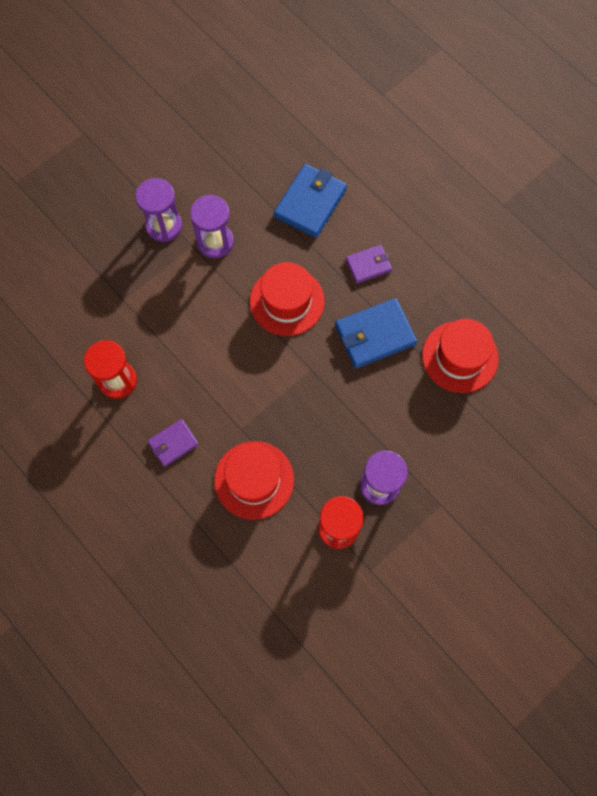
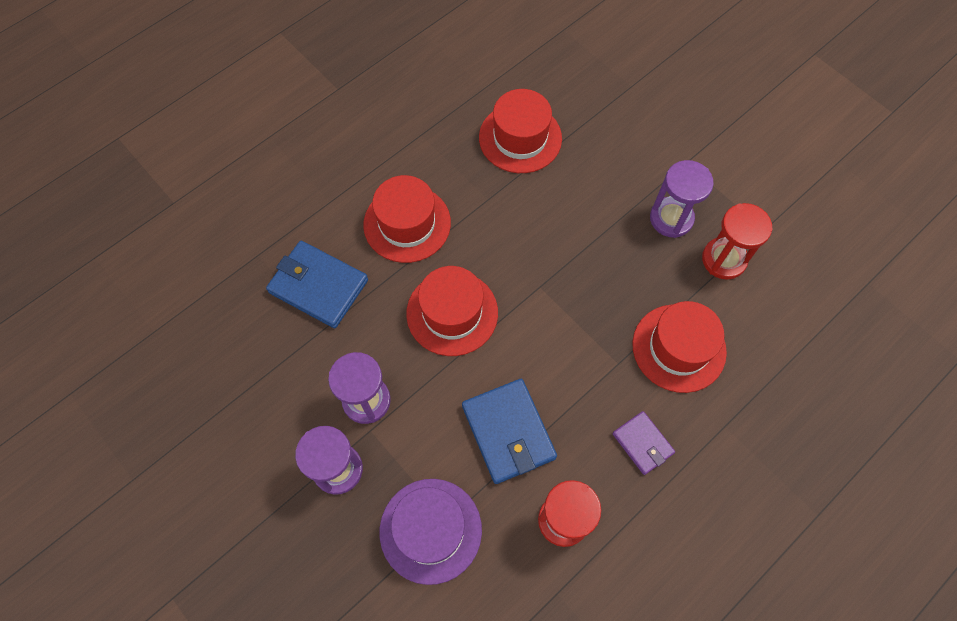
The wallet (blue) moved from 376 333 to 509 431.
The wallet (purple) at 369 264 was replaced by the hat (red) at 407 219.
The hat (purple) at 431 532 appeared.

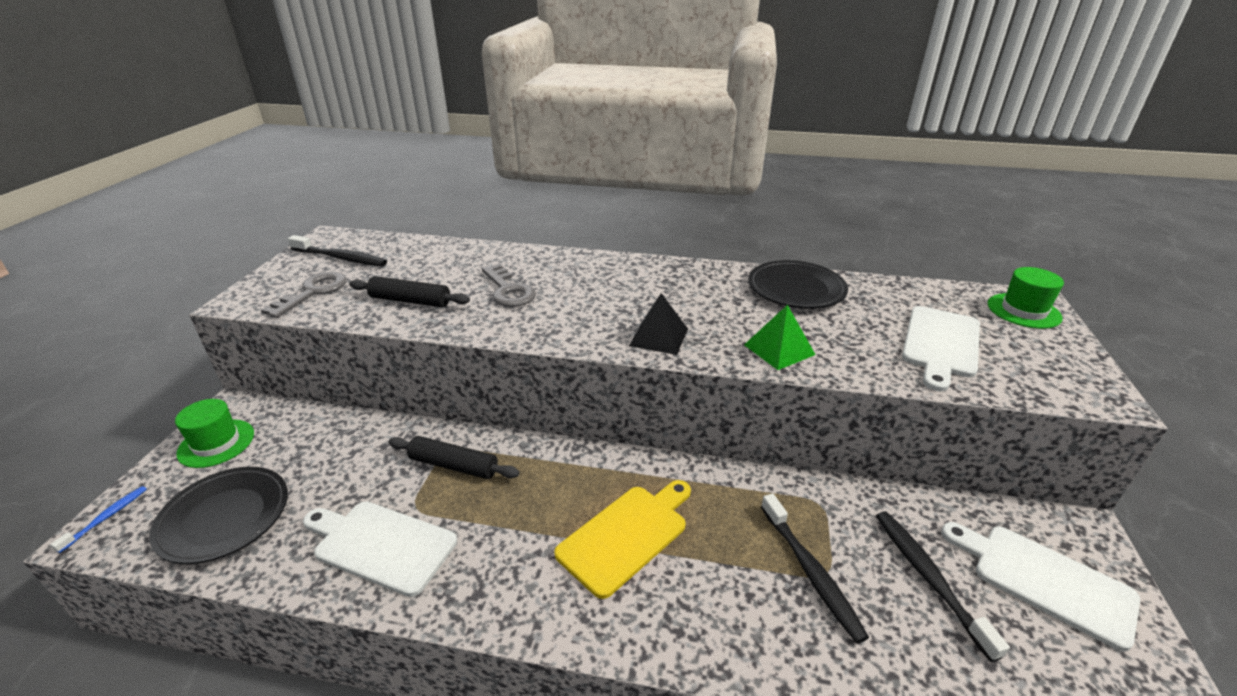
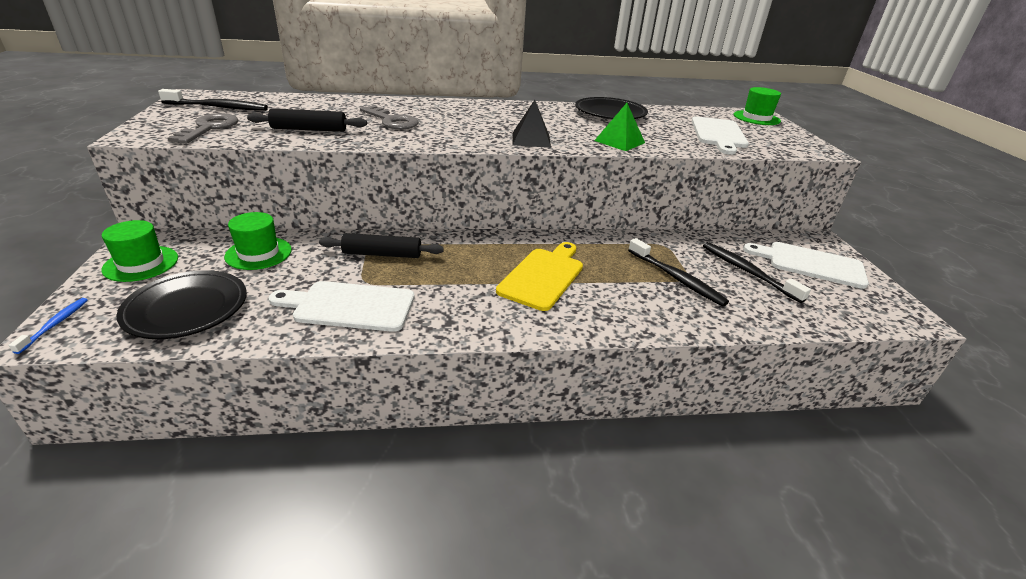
The hat (green) at 258 241 appeared.

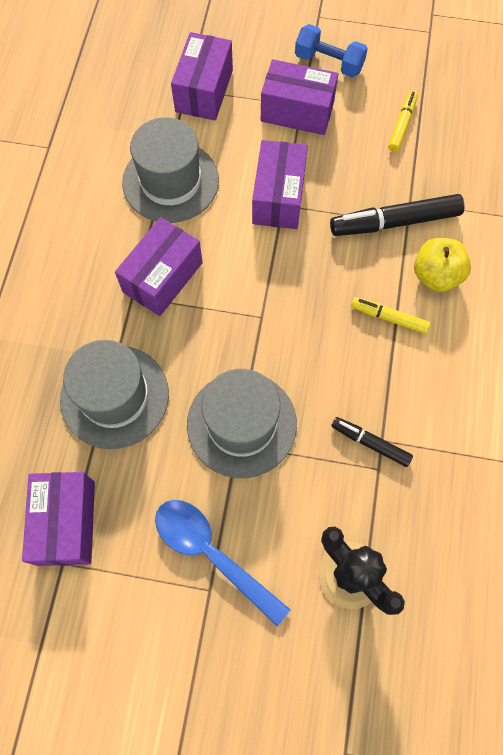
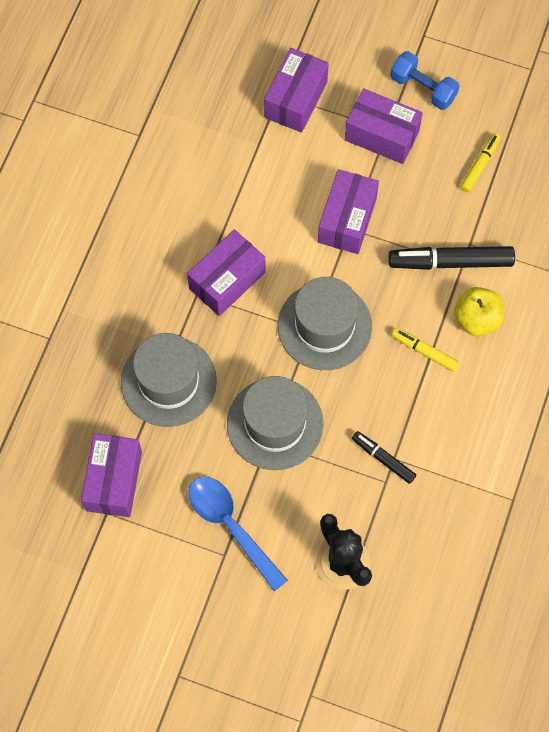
The hat (grey) moved from 170 170 to 325 323.

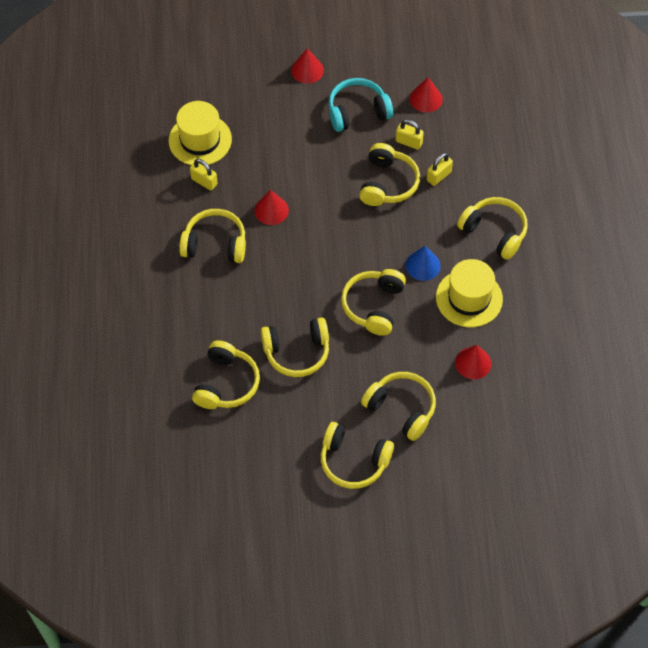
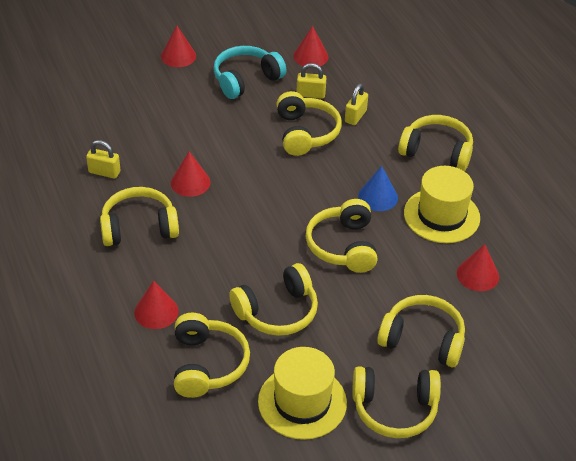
The hat (yellow) moved from 200 133 to 302 393.
The cone (red) at 156 305 appeared.

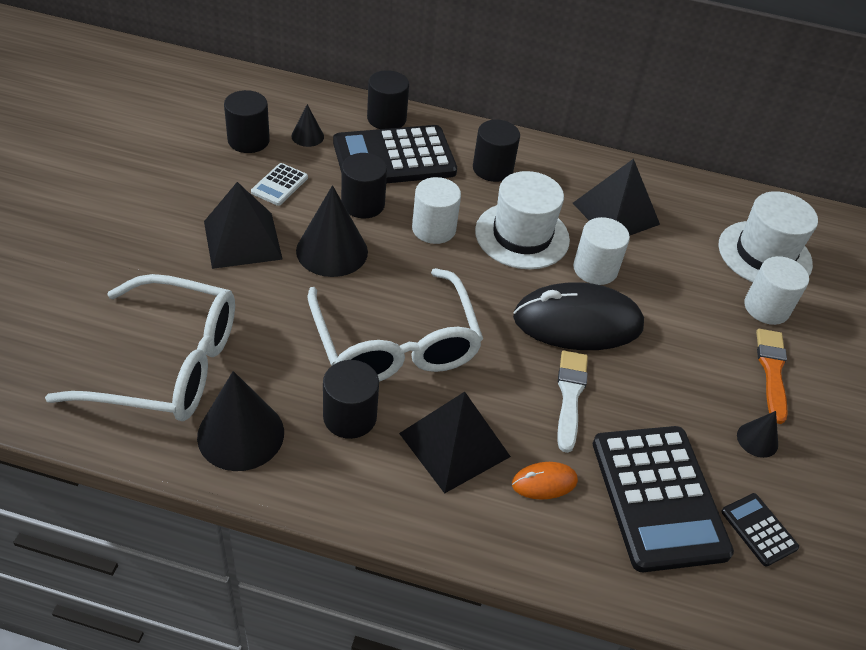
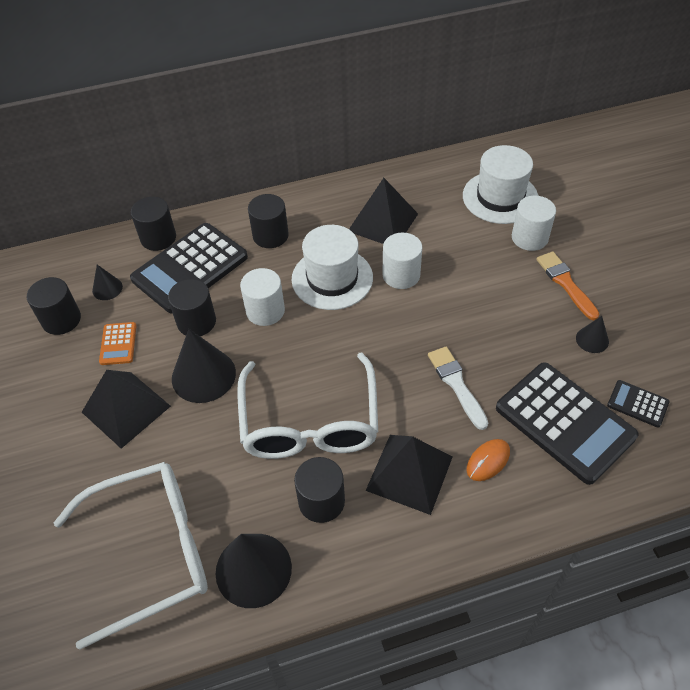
The calculator (white) at 279 184 became the calculator (orange) at 117 343.
The glasses (white) at 395 325 turned 45 degrees clockwise.
The mouse (black) at 578 316 disappeared.

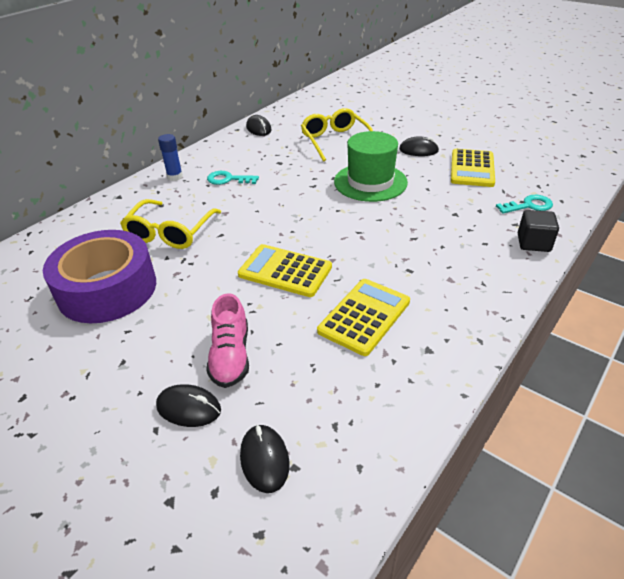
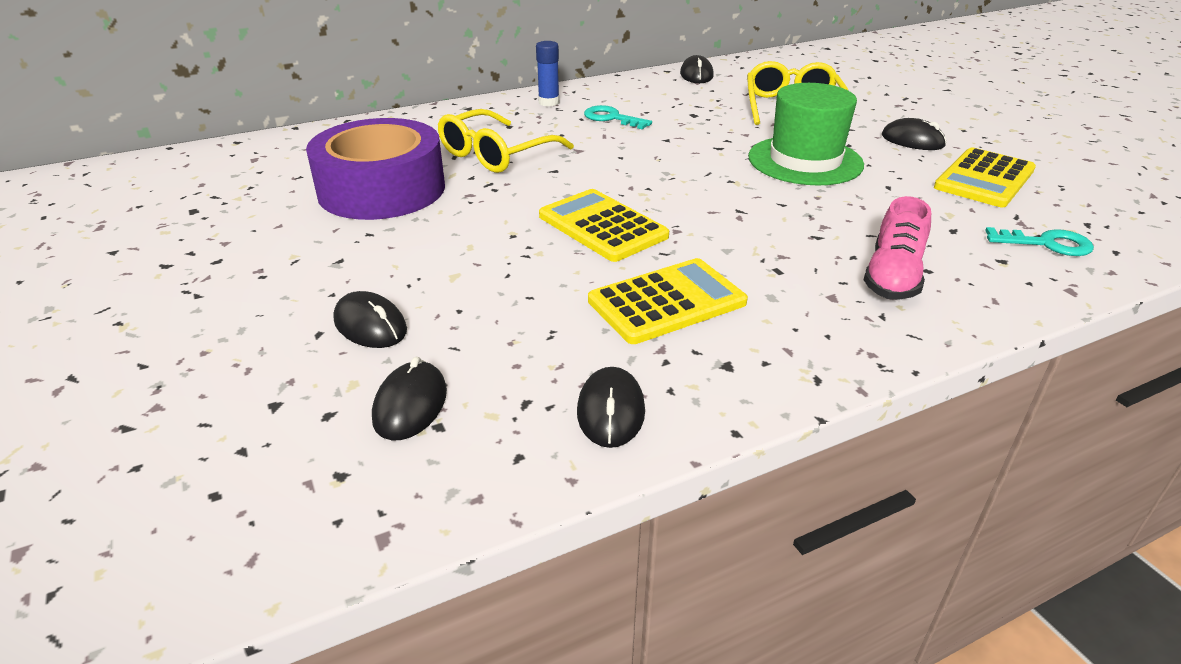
The shoe (pink) moved from 227 340 to 897 248.
The cube (black) at 538 231 disappeared.
The mouse (black) at 611 407 appeared.

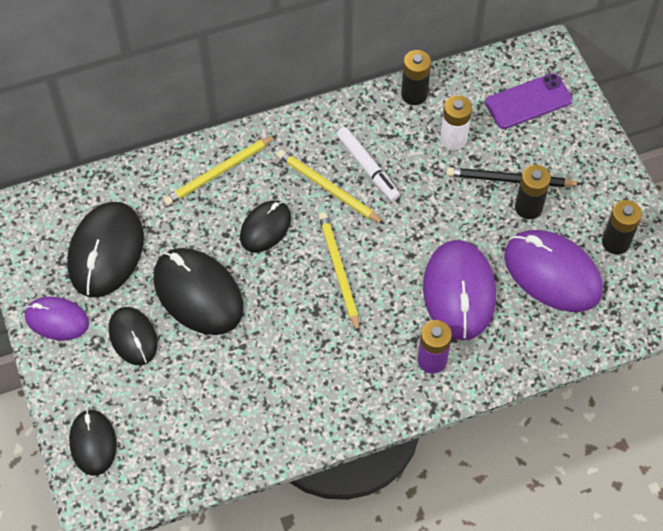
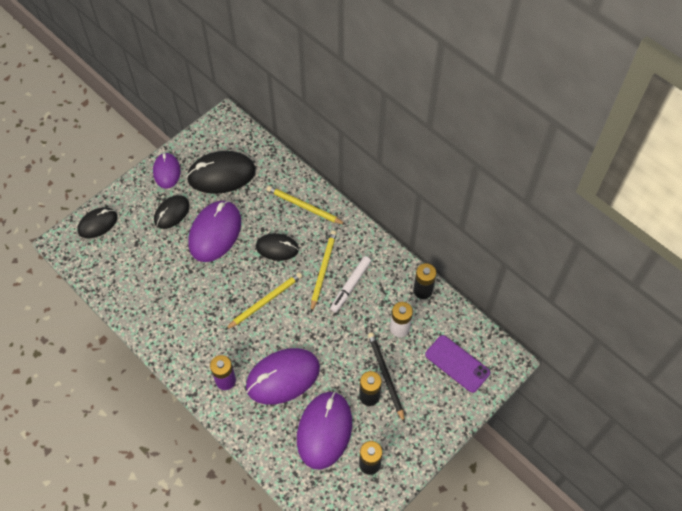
The mouse (black) at 198 291 became the mouse (purple) at 215 231.

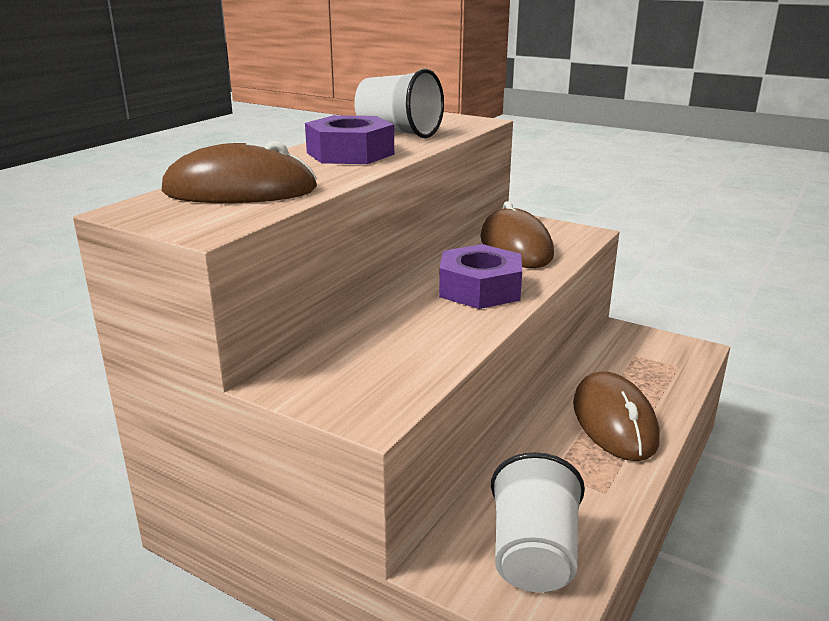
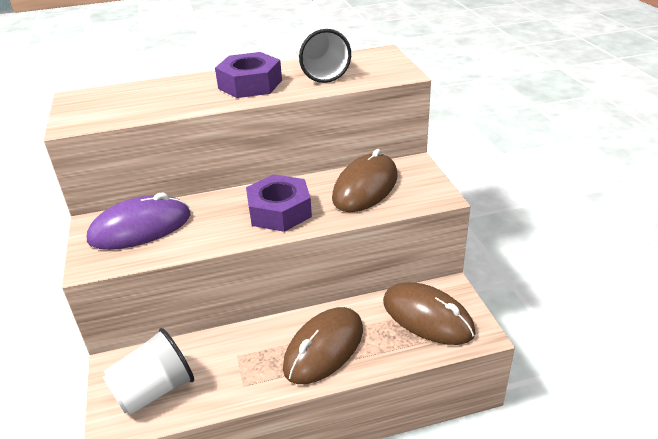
The mouse (brown) moved from 239 172 to 429 313.
The mouse (purple) at 139 221 appeared.

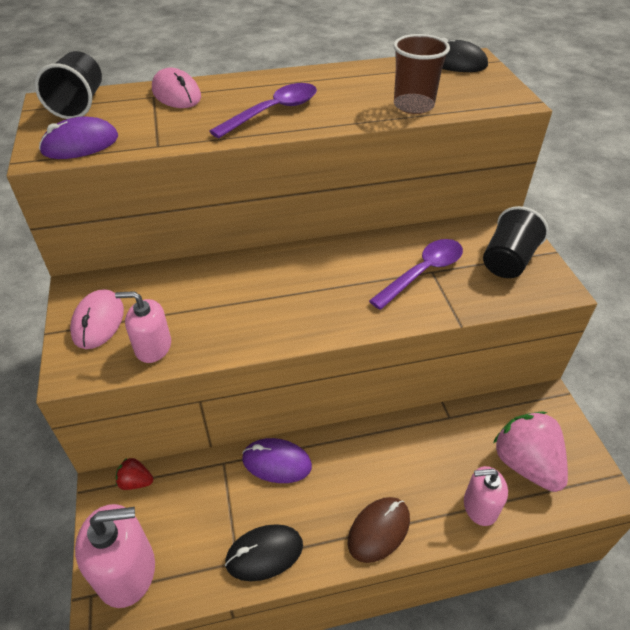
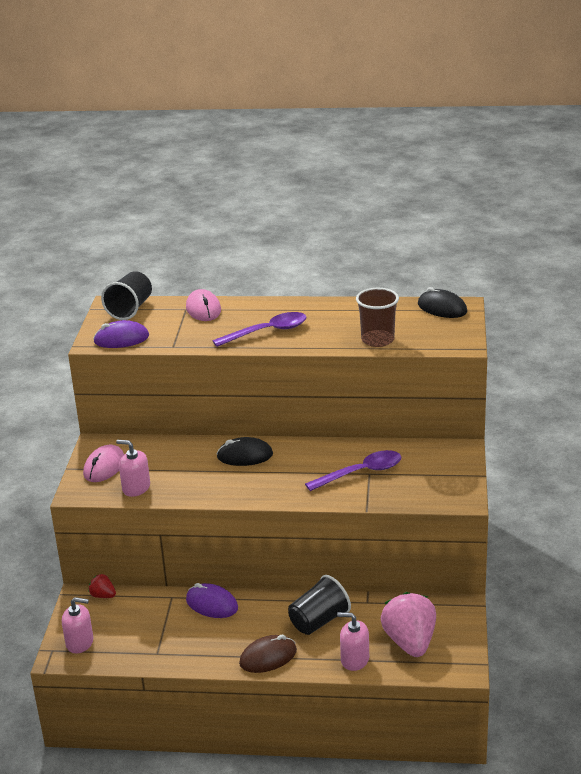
The soap dispenser (pink) at 115 556 changed to 0.63 times the size.
The mouse (black) moved from 264 552 to 245 451.
The cup (black) moved from 516 242 to 319 605.

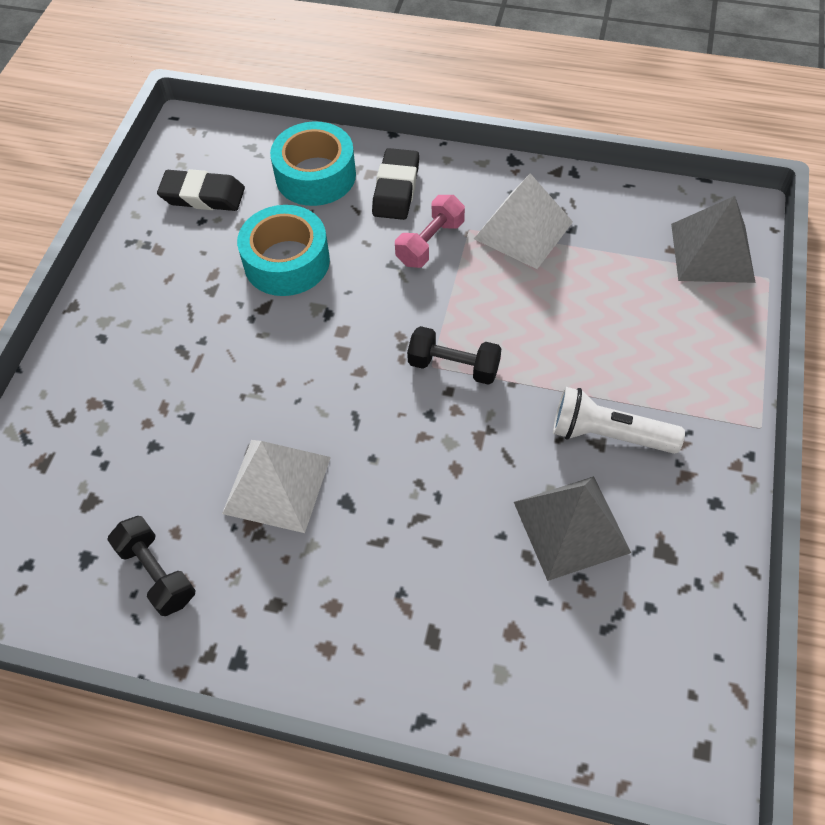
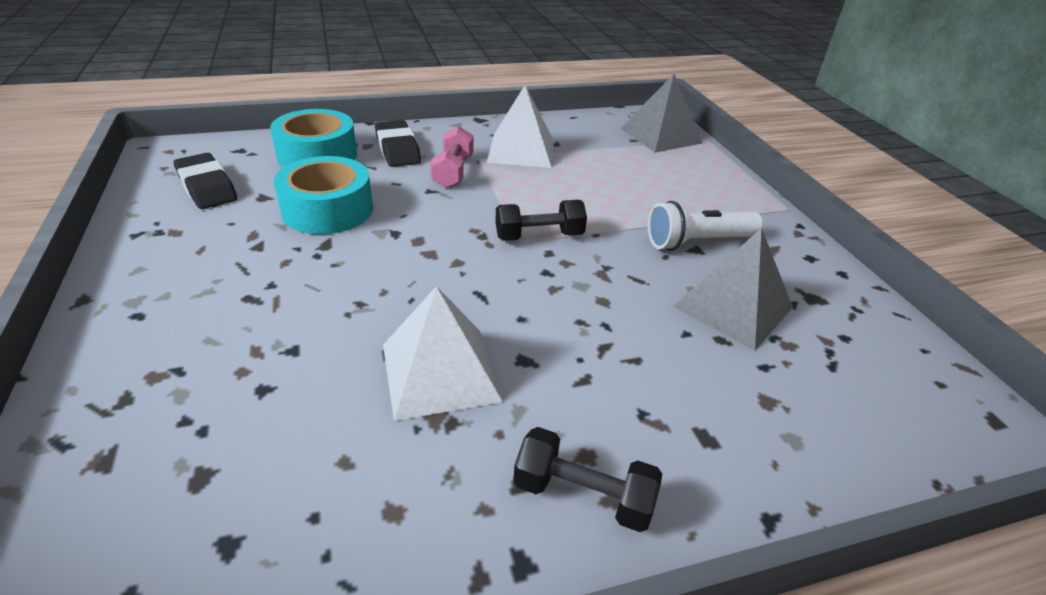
The dumbbell (black) moved from 151 566 to 587 479.
The eraser (black) at 201 190 turned 75 degrees clockwise.

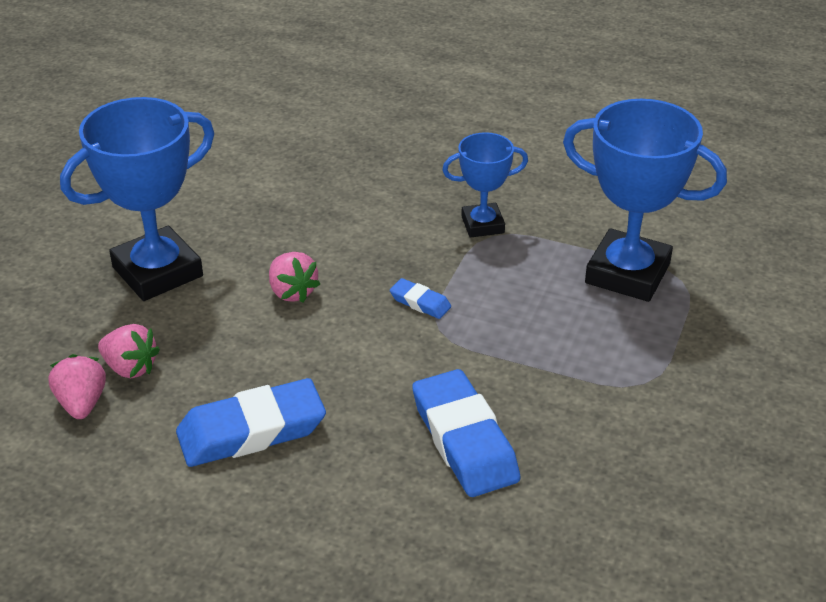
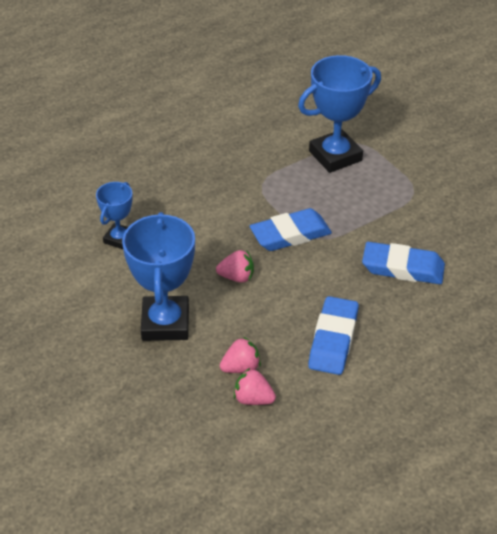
The eraser (blue) at 420 298 changed to 2.14 times the size.
The trophy (blue) moved from 485 185 to 114 215.

